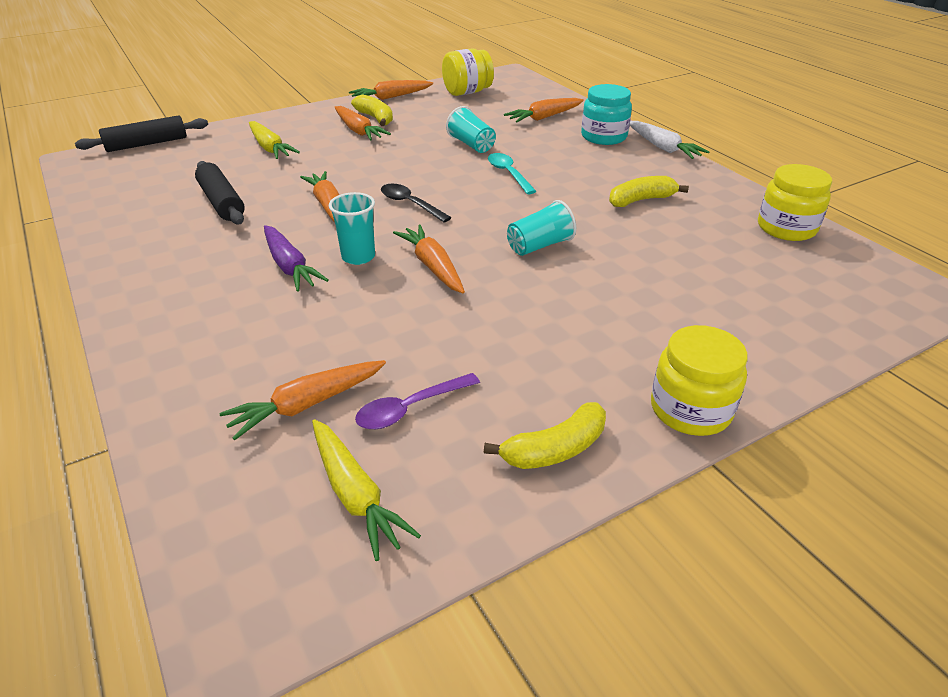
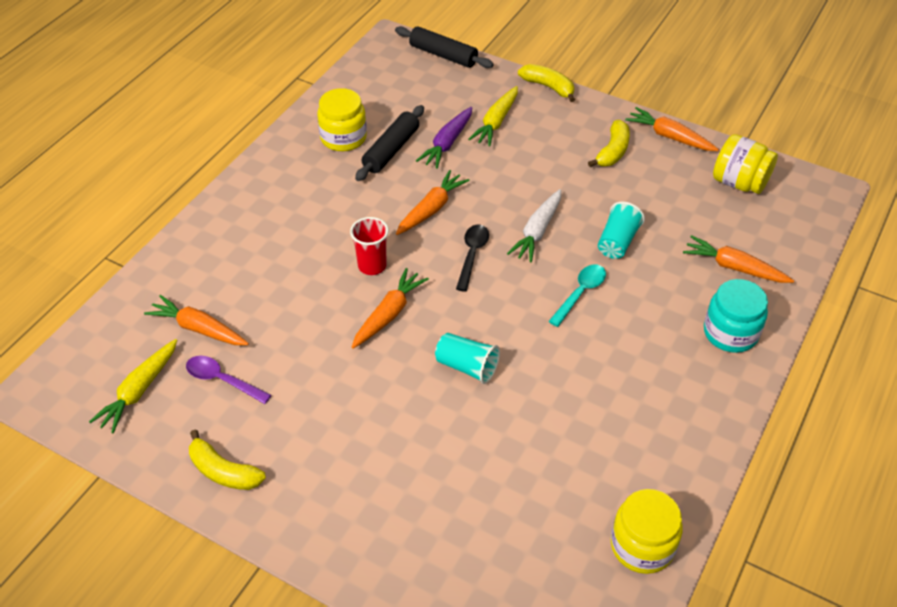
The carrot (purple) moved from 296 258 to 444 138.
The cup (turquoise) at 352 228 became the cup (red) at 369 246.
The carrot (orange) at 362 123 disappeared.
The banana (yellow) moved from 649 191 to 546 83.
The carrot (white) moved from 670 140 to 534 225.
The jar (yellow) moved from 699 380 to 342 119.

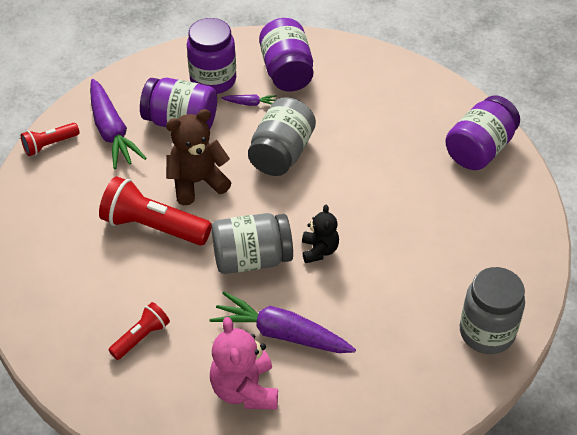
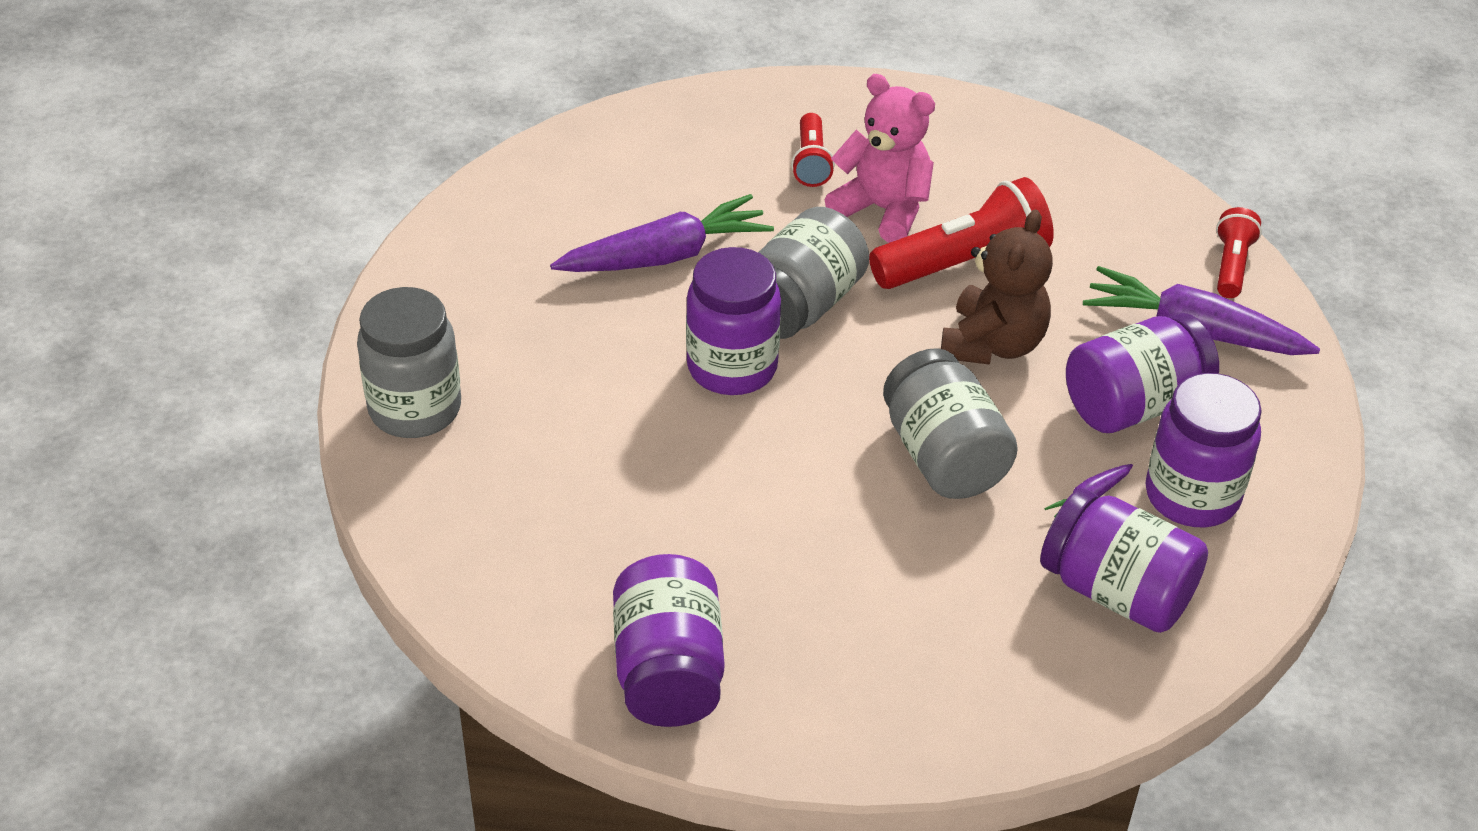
The teddy bear (pink) moved from 244 363 to 880 158.
The teddy bear (black) at 320 234 was replaced by the jar (purple) at 733 321.

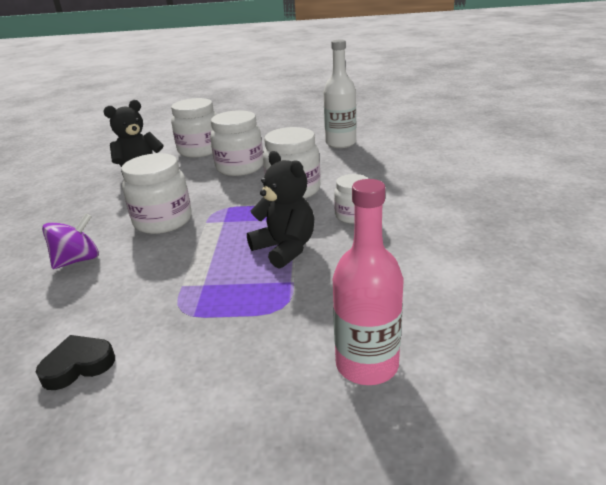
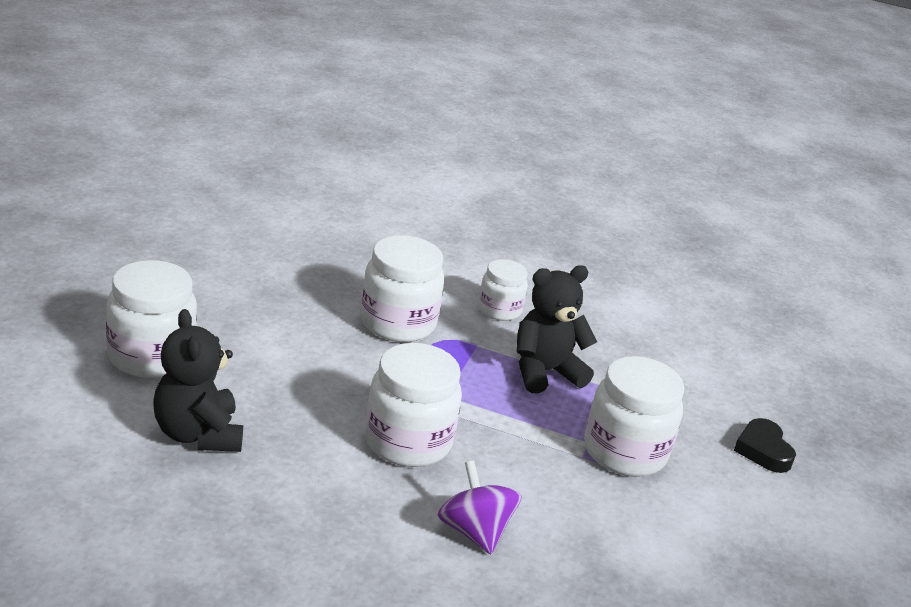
The heart (black) moved from 75 362 to 765 445.
The jar (white) moved from 236 143 to 634 416.
The bottle (white) at 340 94 disappeared.
The bottle (pink) at 368 282 disappeared.

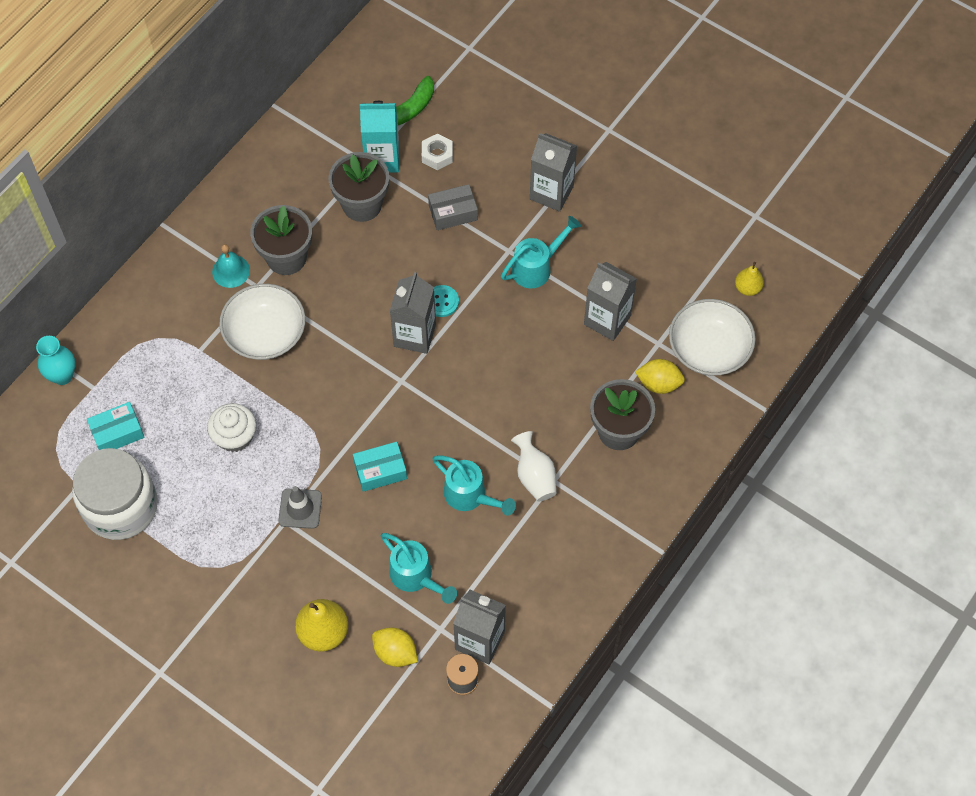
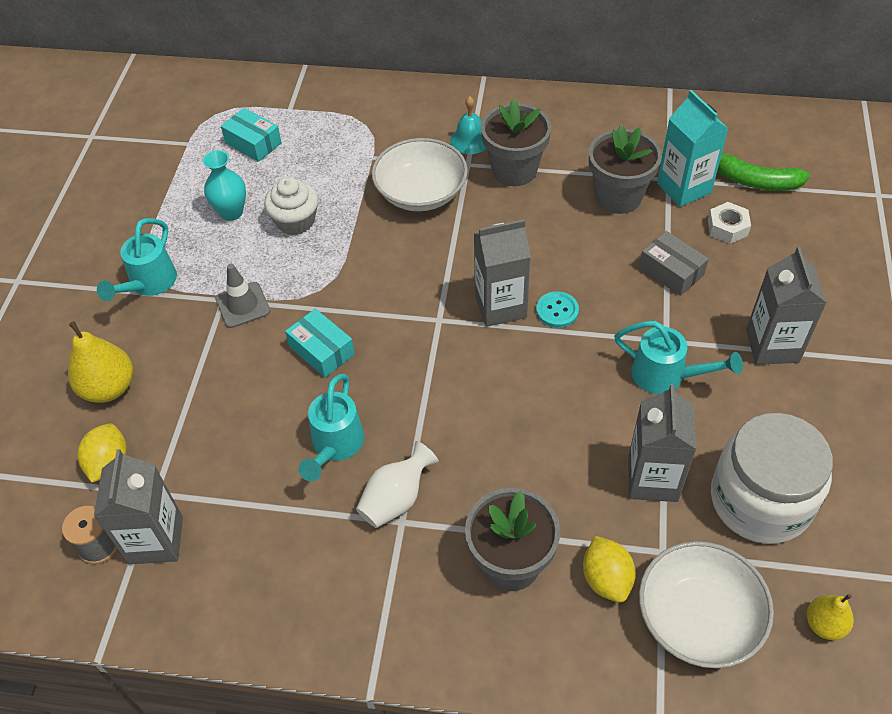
The vase (turquoise) moved from 56 360 to 224 185.
The jar (white) moved from 115 494 to 772 478.
The watering can (turquoise) moved from 419 568 to 137 259.

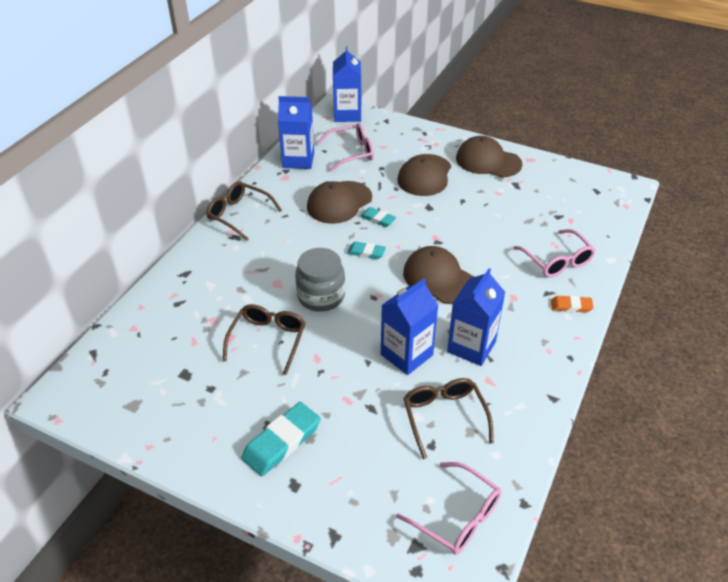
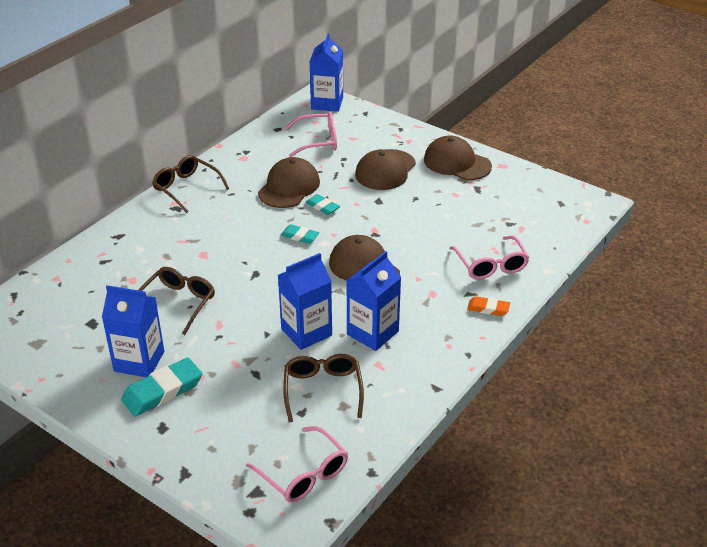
The carton (blue) moved from 296 132 to 133 331.
The jar (grey) at 320 280 disappeared.
The cap (brown) at 339 202 turned 150 degrees clockwise.

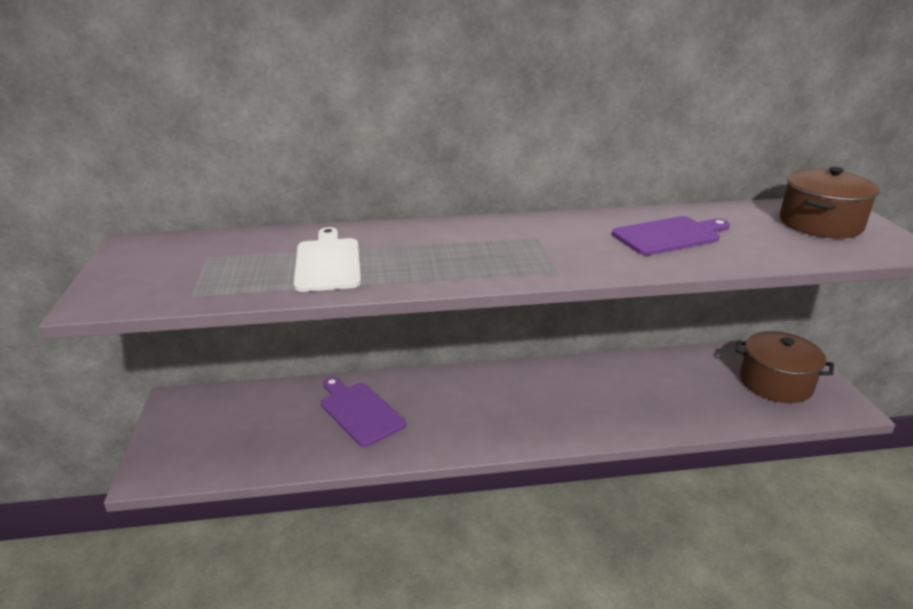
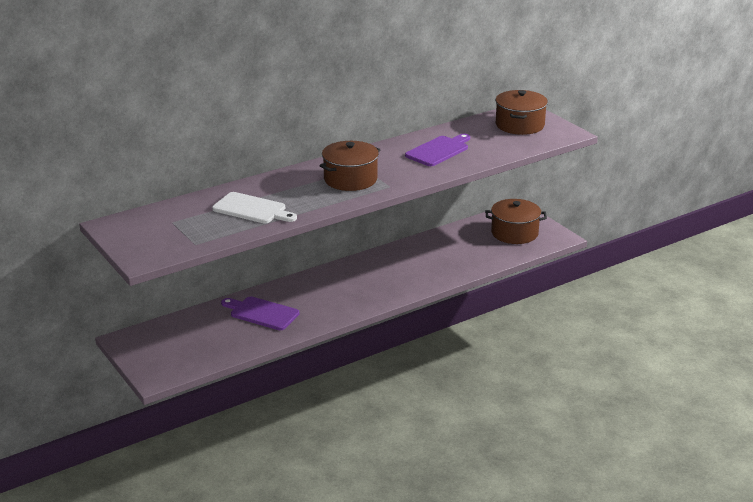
The cutting board (white) at 327 259 turned 150 degrees clockwise.
The pot (brown) at 349 166 appeared.

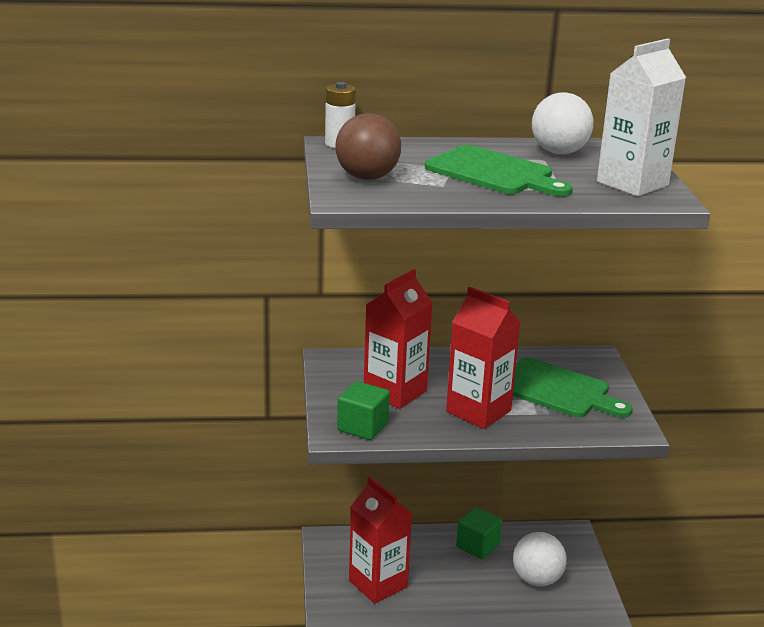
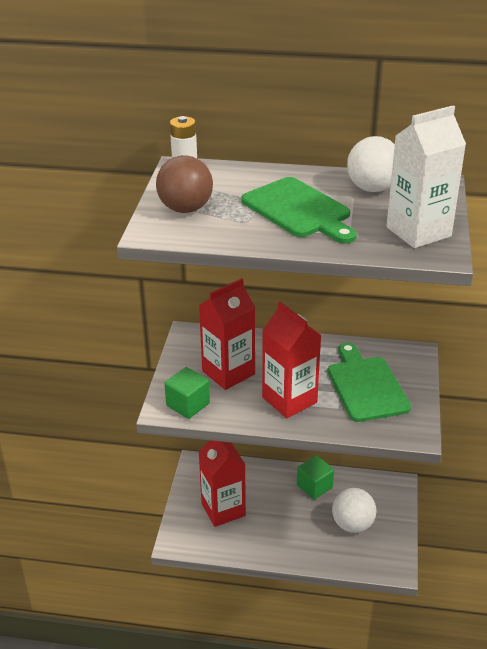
The cutting board (green) at 573 387 turned 150 degrees counterclockwise.

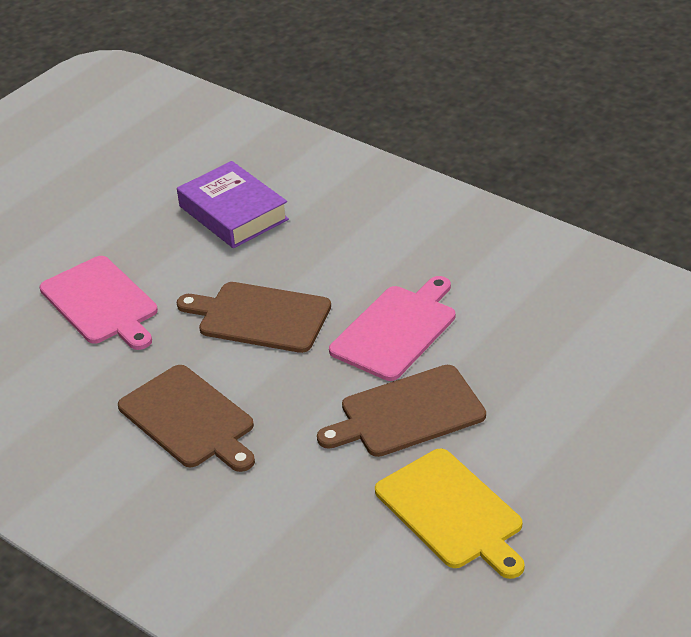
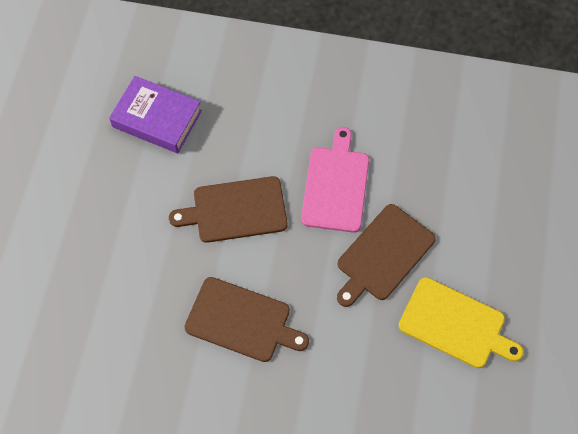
The cutting board (pink) at 98 303 disappeared.

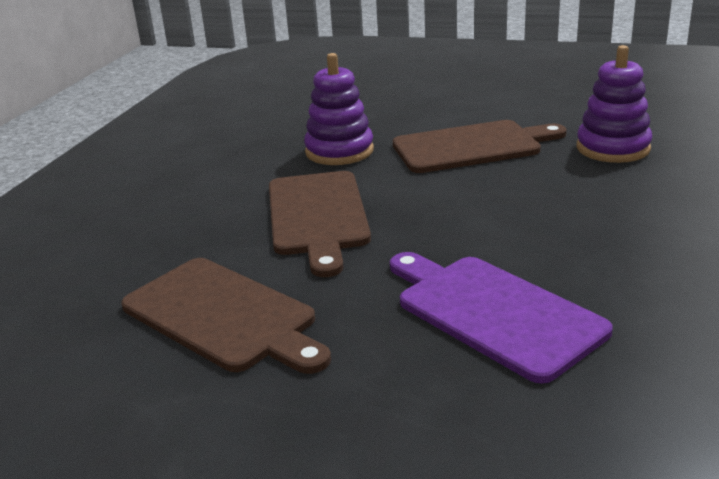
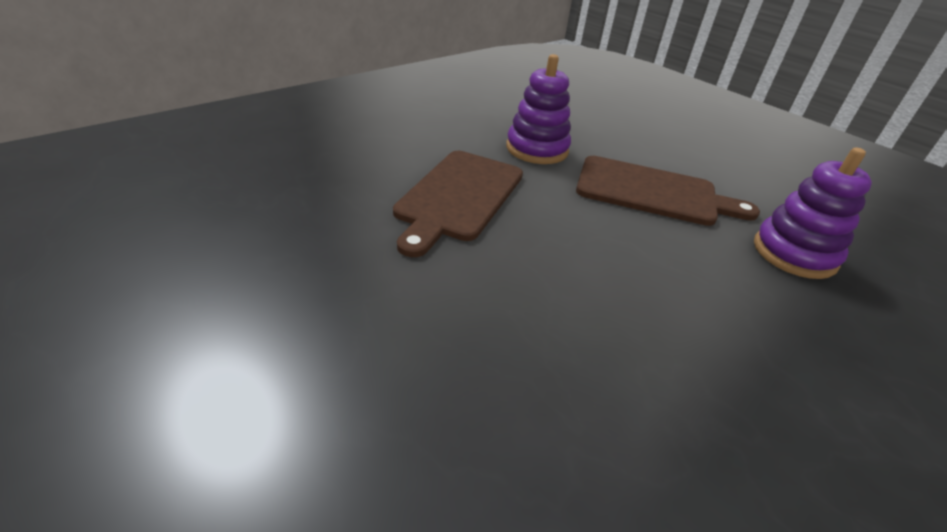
The cutting board (brown) at 226 316 disappeared.
The cutting board (purple) at 501 317 disappeared.

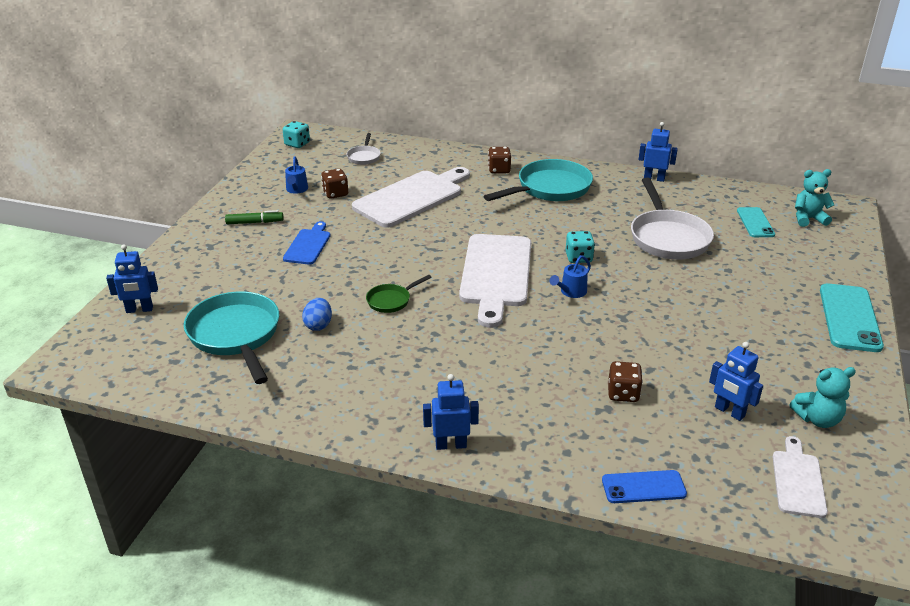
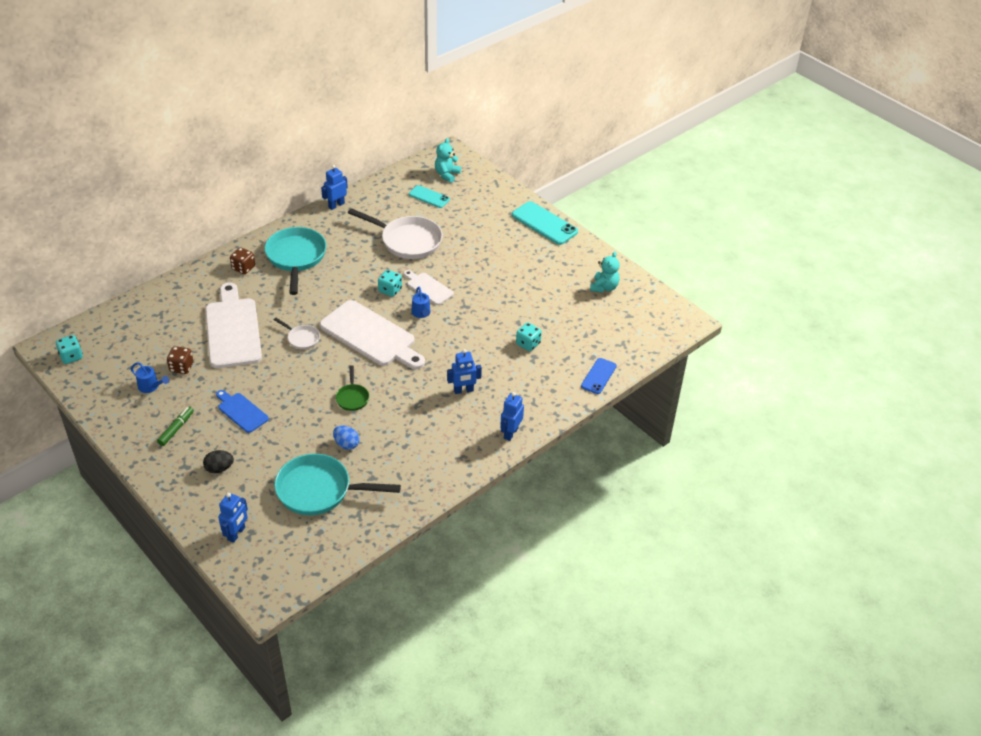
The pan (white) moved from 364 149 to 297 333.
The dice (brown) at 625 381 became the dice (turquoise) at 529 337.
The robot (blue) moved from 736 381 to 464 371.
The cutting board (white) moved from 800 477 to 429 287.
The egg (black) at 218 461 appeared.

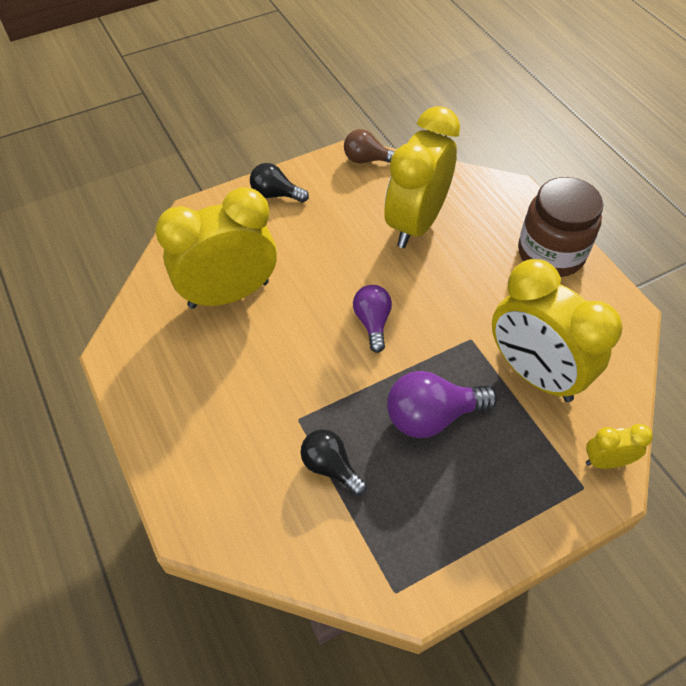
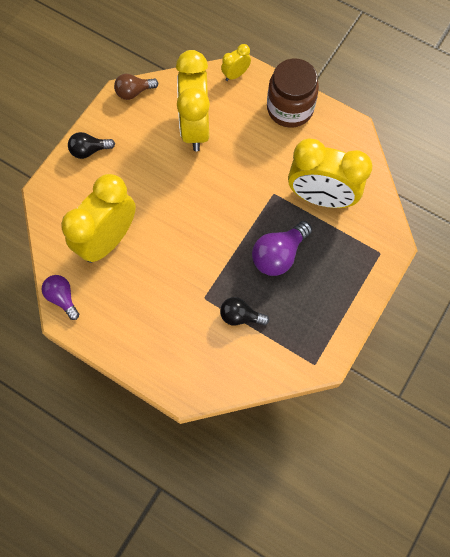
The light bulb (purple) moved from 372 319 to 60 297.
The clock (yellow) moved from 619 446 to 236 62.

